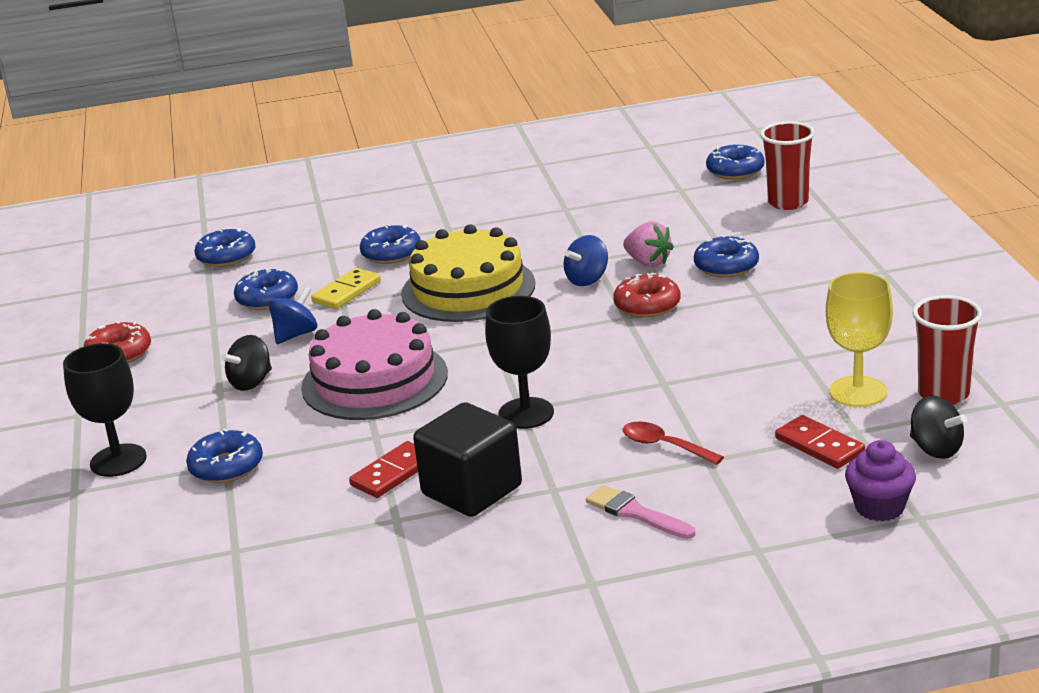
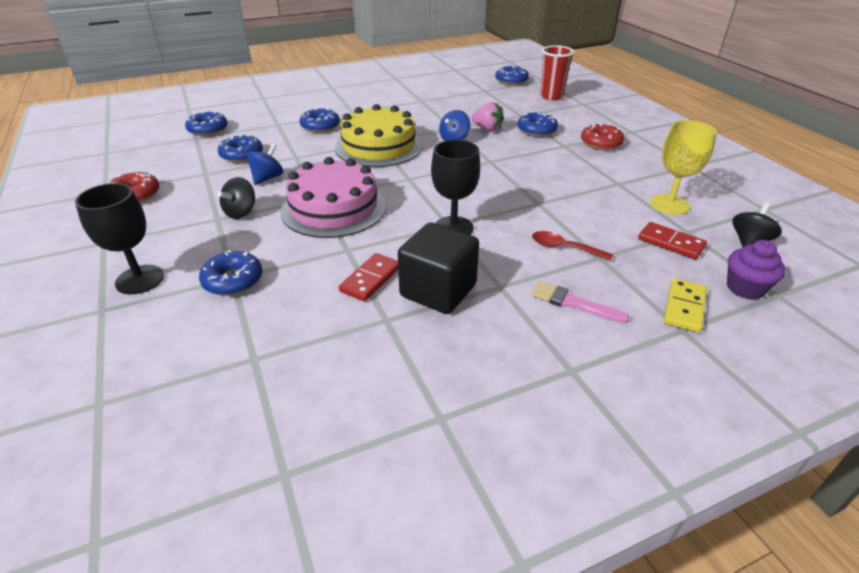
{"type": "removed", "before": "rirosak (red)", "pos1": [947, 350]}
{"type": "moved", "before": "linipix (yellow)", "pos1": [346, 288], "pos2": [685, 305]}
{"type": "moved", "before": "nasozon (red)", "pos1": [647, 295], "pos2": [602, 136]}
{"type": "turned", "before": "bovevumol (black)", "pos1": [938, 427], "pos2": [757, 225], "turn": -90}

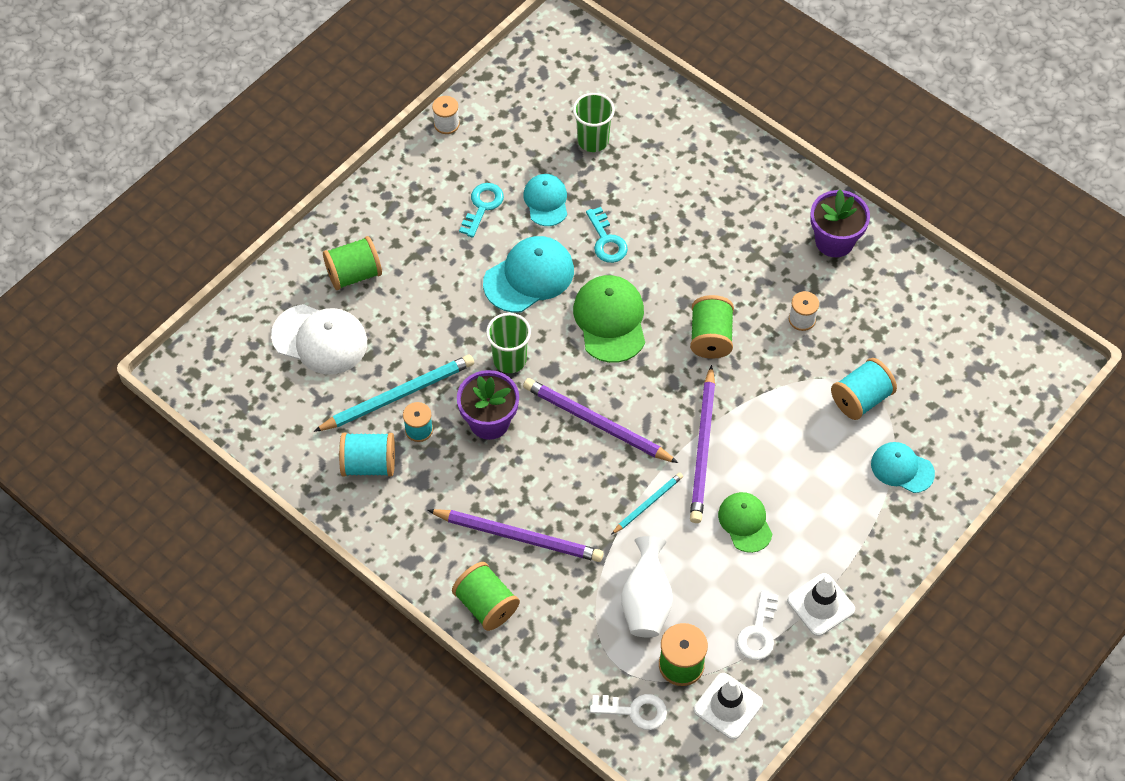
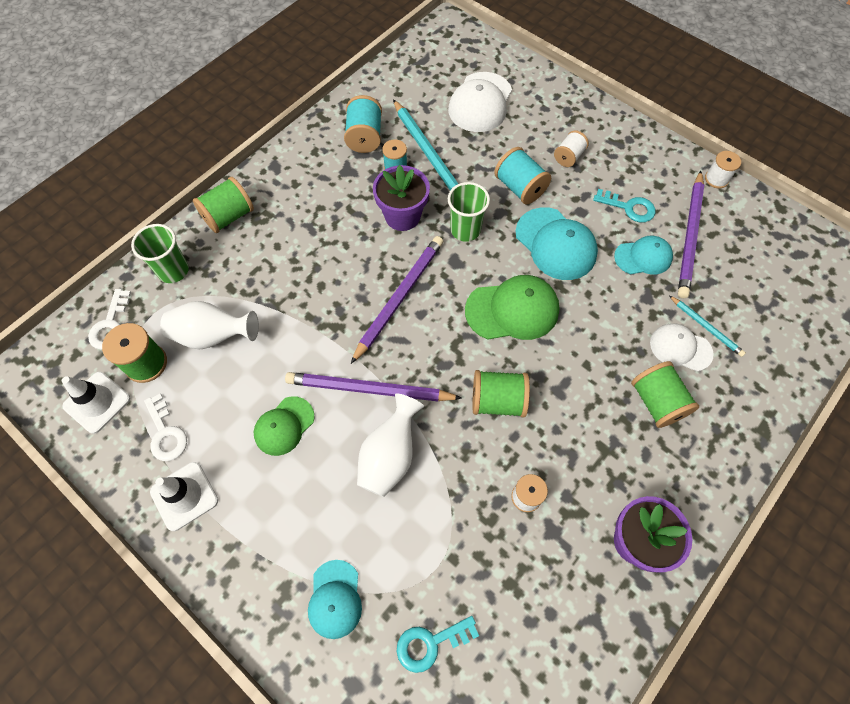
{"type": "added", "after": "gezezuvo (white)", "pos2": [390, 445]}
{"type": "added", "after": "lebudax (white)", "pos2": [571, 148]}
{"type": "added", "after": "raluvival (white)", "pos2": [682, 347]}
{"type": "moved", "before": "lebudax (green)", "pos1": [352, 263], "pos2": [665, 394]}
{"type": "moved", "before": "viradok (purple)", "pos1": [516, 535], "pos2": [691, 234]}
{"type": "moved", "before": "rirosak (green)", "pos1": [594, 122], "pos2": [160, 253]}
{"type": "moved", "before": "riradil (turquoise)", "pos1": [607, 235], "pos2": [438, 644]}
{"type": "moved", "before": "viradok (turquoise)", "pos1": [647, 504], "pos2": [708, 326]}
{"type": "moved", "before": "lebudax (turquoise)", "pos1": [864, 389], "pos2": [522, 176]}
{"type": "turned", "before": "raluvival (green)", "pos1": [745, 522], "pos2": [284, 426], "turn": 150}
{"type": "turned", "before": "riradil (white)", "pos1": [757, 625], "pos2": [165, 427], "turn": -135}
{"type": "turned", "before": "raluvival (turquoise)", "pos1": [903, 467], "pos2": [335, 599], "turn": 150}

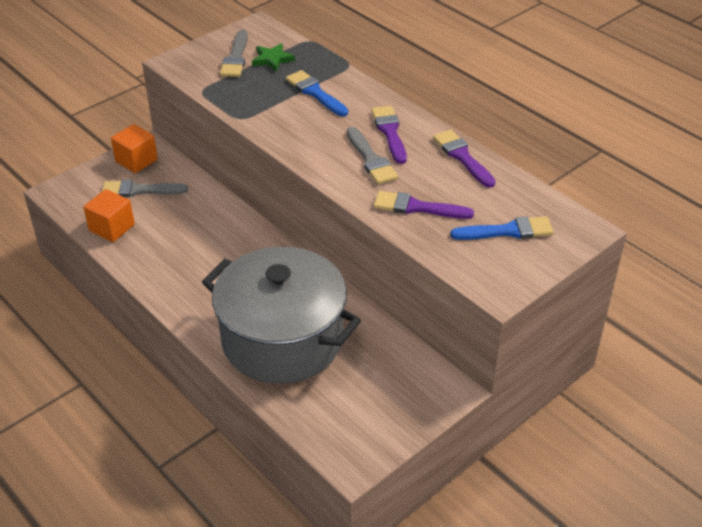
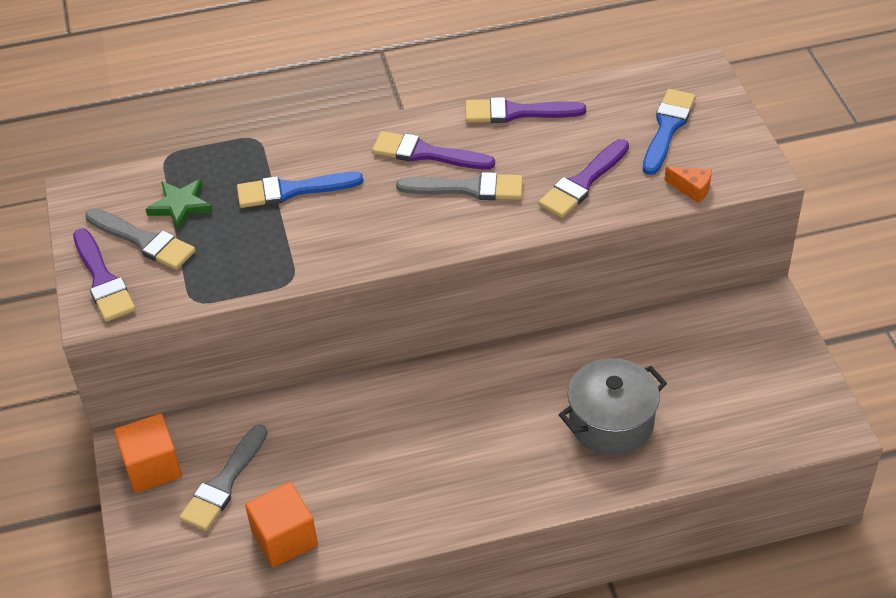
{"type": "added", "after": "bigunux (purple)", "pos2": [104, 275]}
{"type": "added", "after": "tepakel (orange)", "pos2": [688, 185]}
{"type": "resized", "before": "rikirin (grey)", "pos1": [281, 315], "pos2": [613, 406], "scale": 0.53}

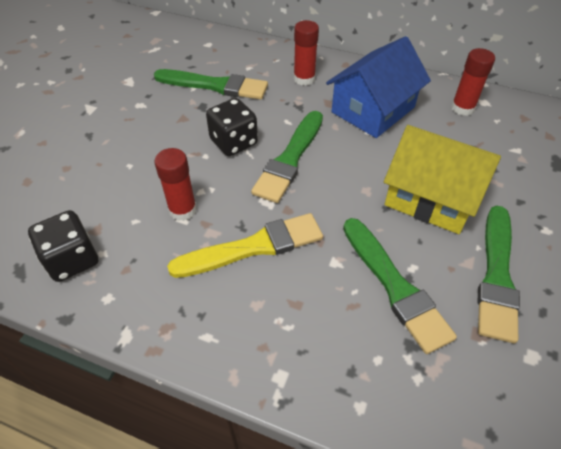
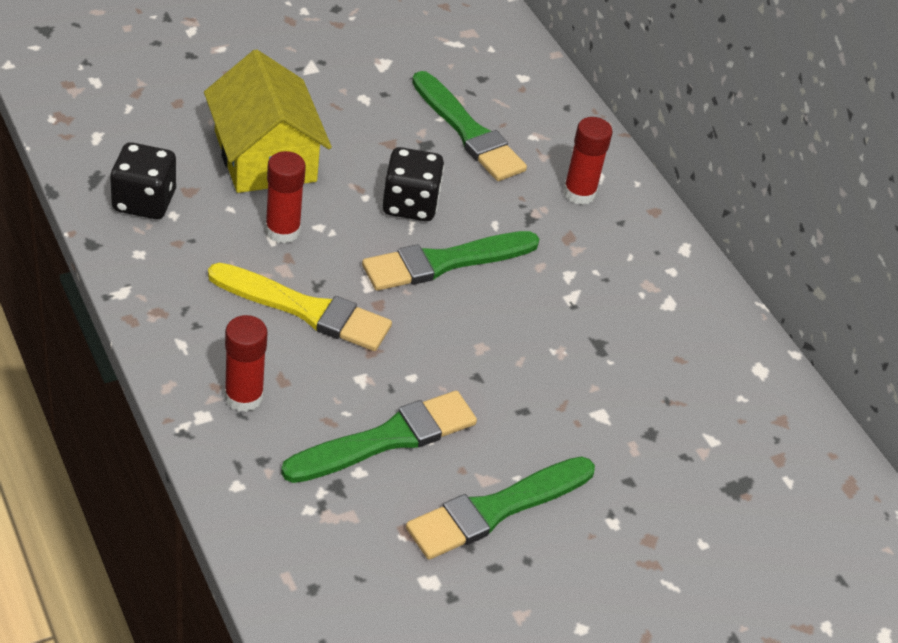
{"type": "removed", "before": "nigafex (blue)", "pos1": [378, 87]}
{"type": "moved", "before": "nigafex (yellow)", "pos1": [442, 179], "pos2": [268, 121]}
{"type": "moved", "before": "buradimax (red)", "pos1": [473, 82], "pos2": [246, 363]}
{"type": "turned", "before": "bigunux (green)", "pos1": [400, 286], "pos2": [379, 437], "turn": -135}

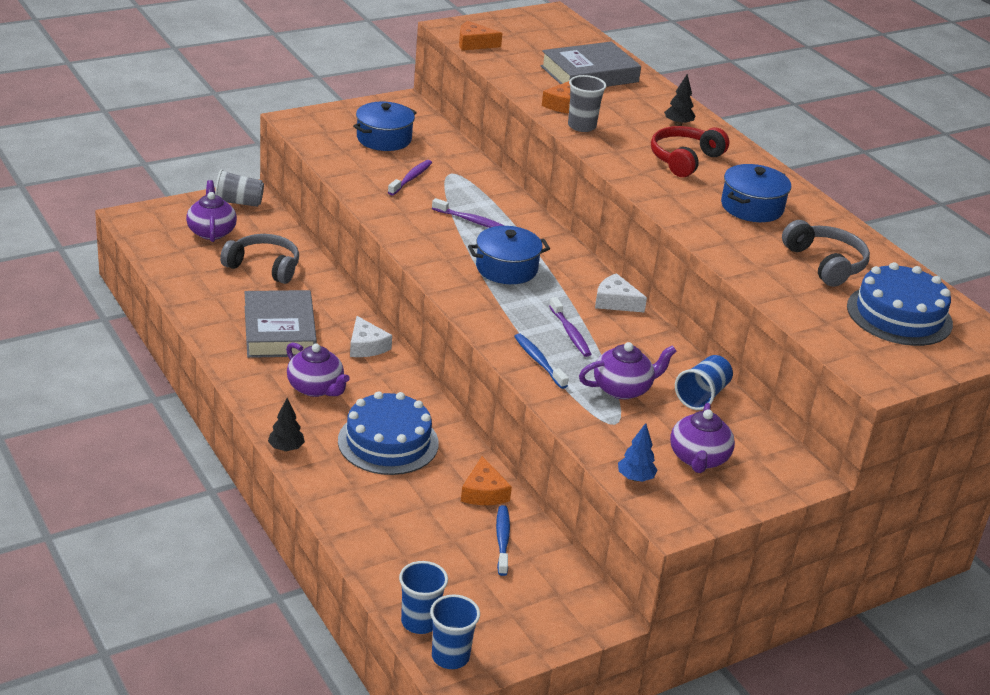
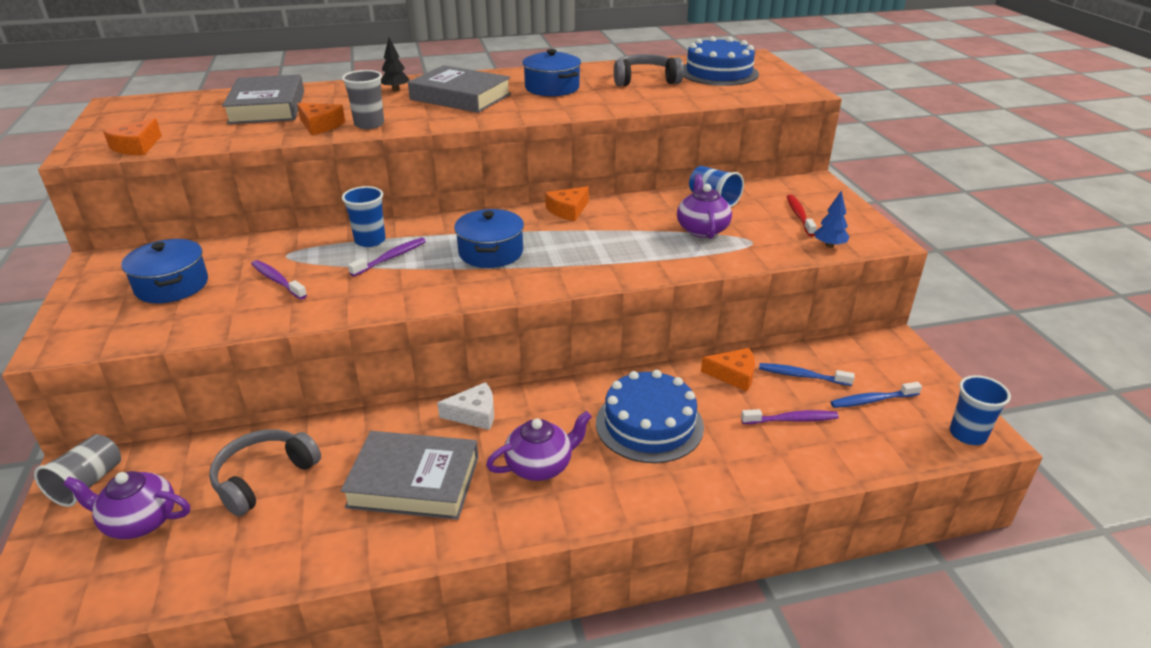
{"type": "removed", "before": "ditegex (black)", "pos1": [286, 424]}
{"type": "moved", "before": "rirosak (blue)", "pos1": [423, 597], "pos2": [364, 216]}
{"type": "moved", "before": "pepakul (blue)", "pos1": [541, 361], "pos2": [876, 395]}
{"type": "moved", "before": "pepakul (purple)", "pos1": [570, 327], "pos2": [790, 416]}
{"type": "replaced", "before": "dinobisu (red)", "after": "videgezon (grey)", "pos1": [690, 151], "pos2": [459, 89]}
{"type": "replaced", "before": "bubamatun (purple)", "after": "pepakul (red)", "pos1": [702, 438], "pos2": [802, 215]}
{"type": "recoloured", "before": "tepakel (white)", "after": "tepakel (orange)", "pos1": [621, 292], "pos2": [567, 203]}

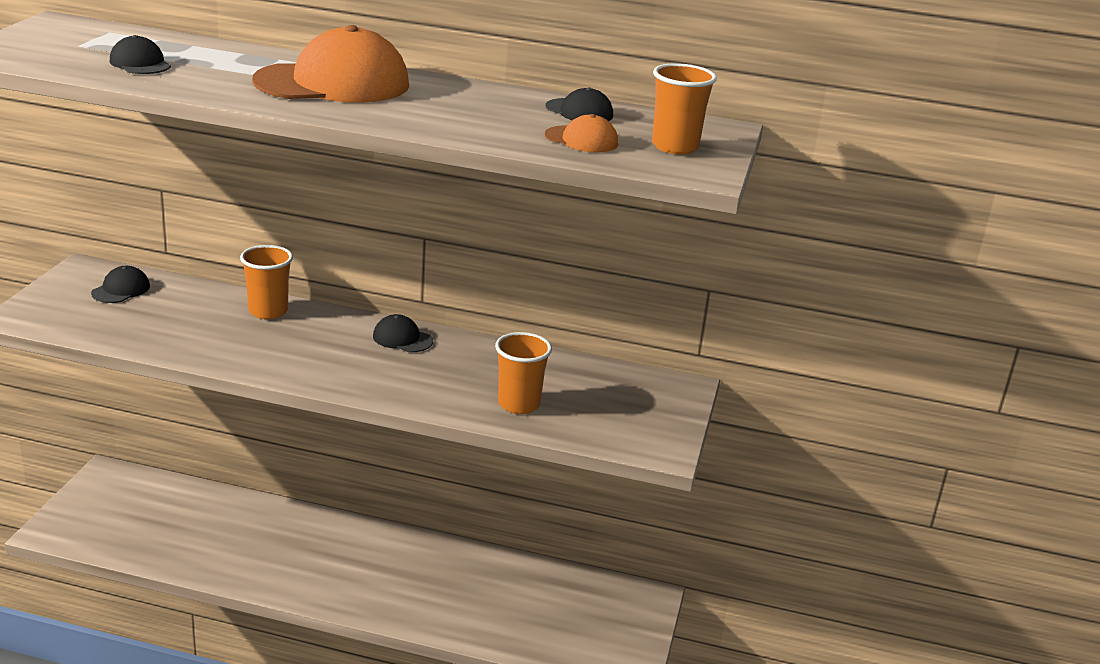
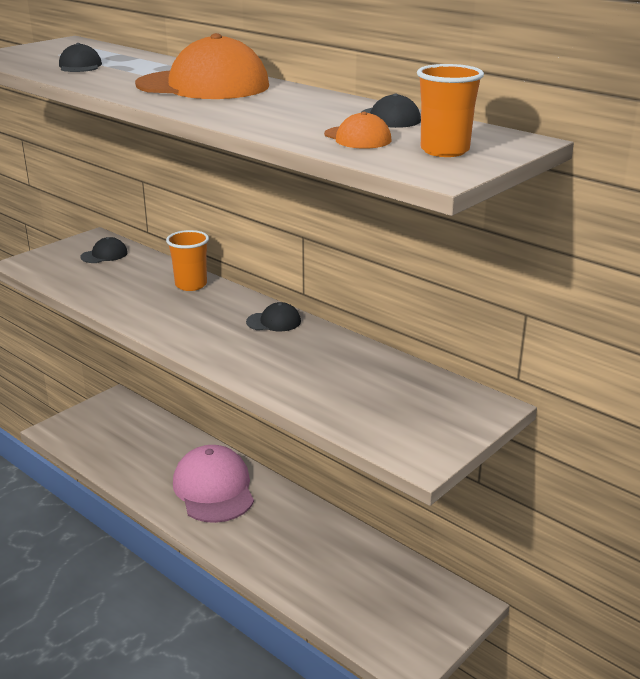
{"type": "removed", "before": "rirosak (orange)", "pos1": [523, 373]}
{"type": "added", "after": "raluvival (pink)", "pos2": [213, 484]}
{"type": "turned", "before": "raluvival (black)", "pos1": [403, 333], "pos2": [273, 317], "turn": 120}

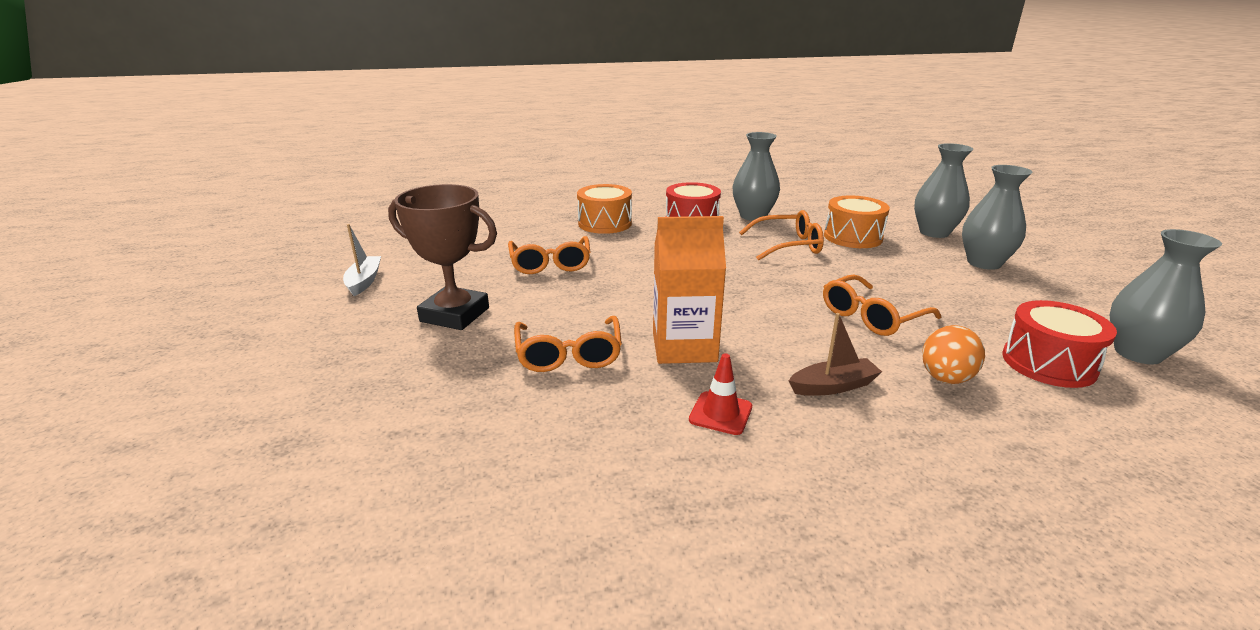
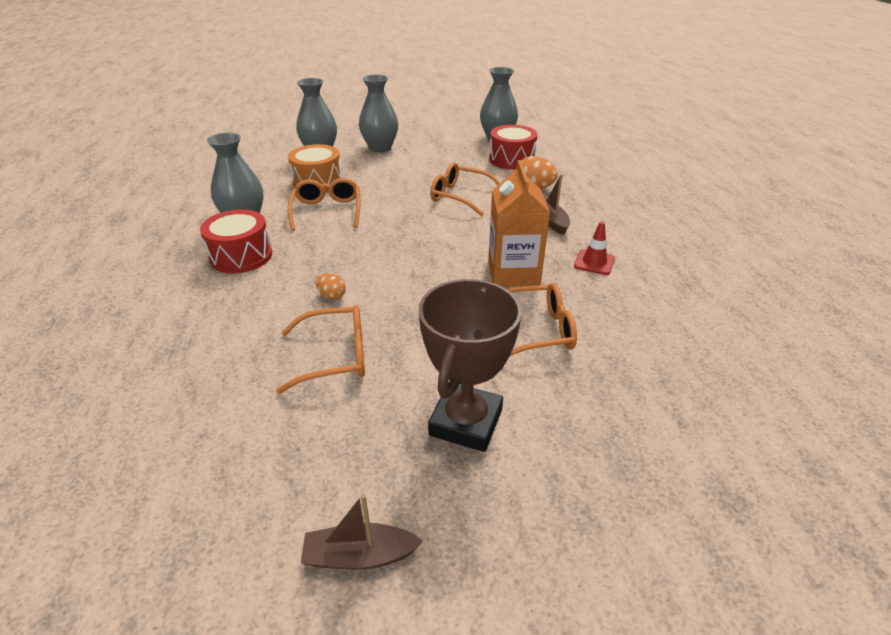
{"type": "removed", "before": "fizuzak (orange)", "pos1": [604, 209]}
{"type": "added", "after": "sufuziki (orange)", "pos2": [331, 286]}
{"type": "recoloured", "before": "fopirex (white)", "after": "fopirex (brown)", "pos1": [362, 260], "pos2": [362, 532]}
{"type": "turned", "before": "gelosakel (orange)", "pos1": [882, 305], "pos2": [465, 189], "turn": 150}

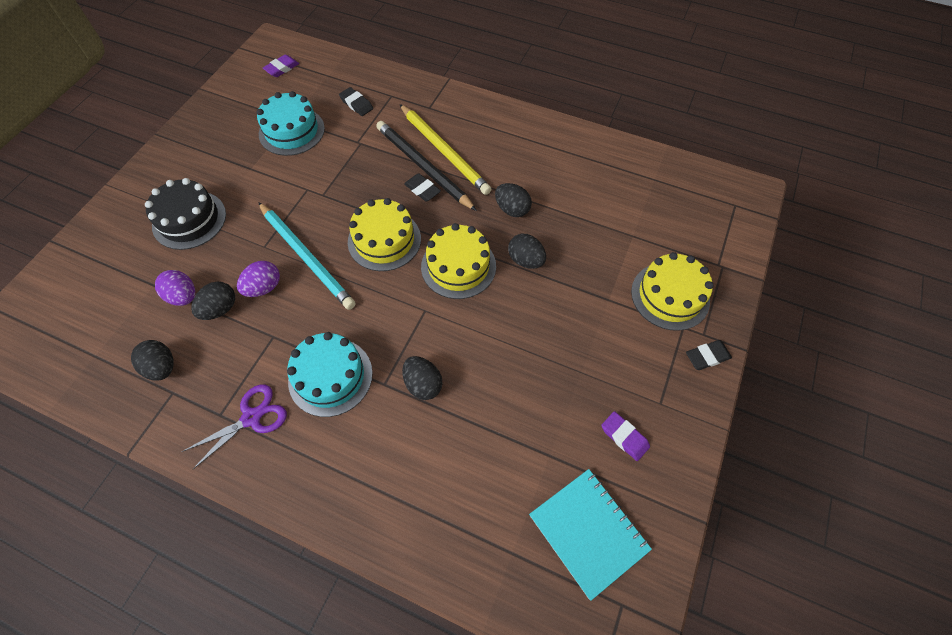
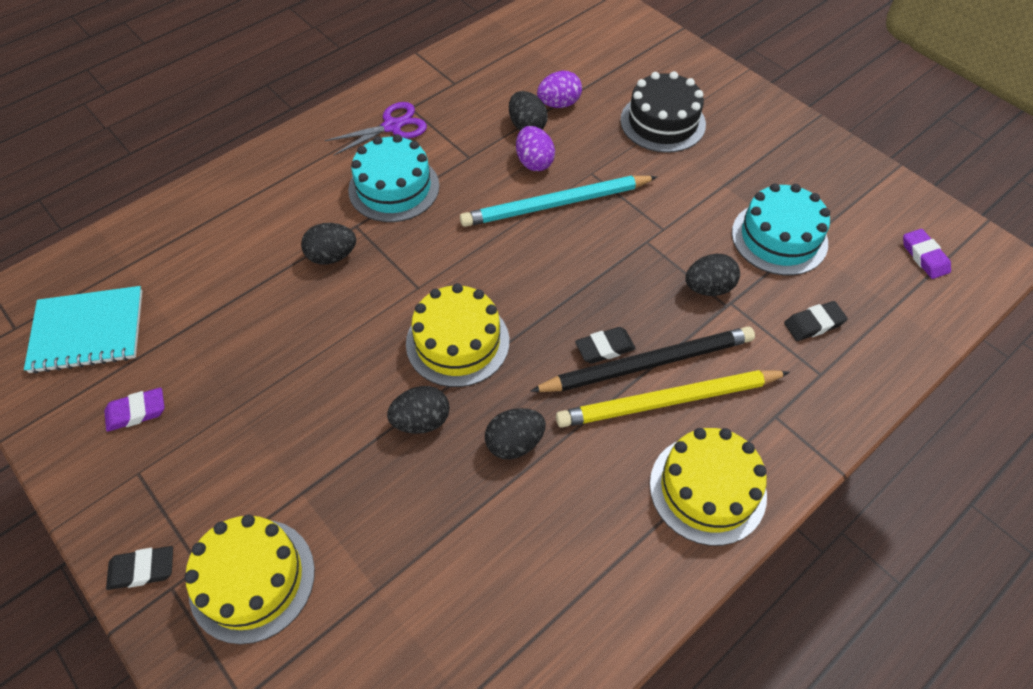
{"type": "moved", "before": "sufuziki (black)", "pos1": [152, 360], "pos2": [712, 274]}
{"type": "moved", "before": "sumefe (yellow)", "pos1": [384, 234], "pos2": [708, 487]}
{"type": "turned", "before": "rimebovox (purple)", "pos1": [234, 427], "pos2": [376, 129], "turn": -105}
{"type": "turned", "before": "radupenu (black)", "pos1": [709, 355], "pos2": [139, 568], "turn": 75}

